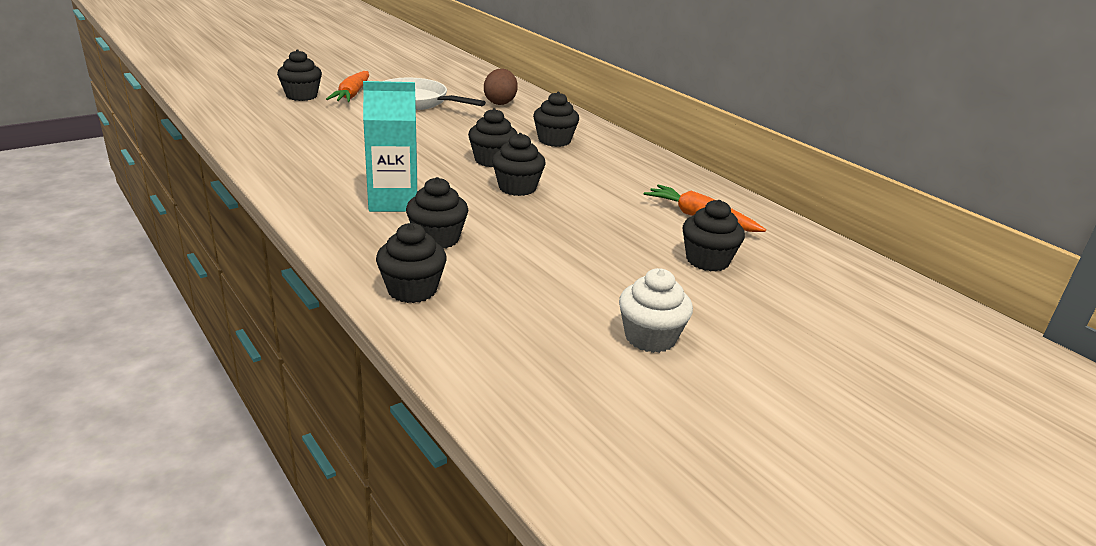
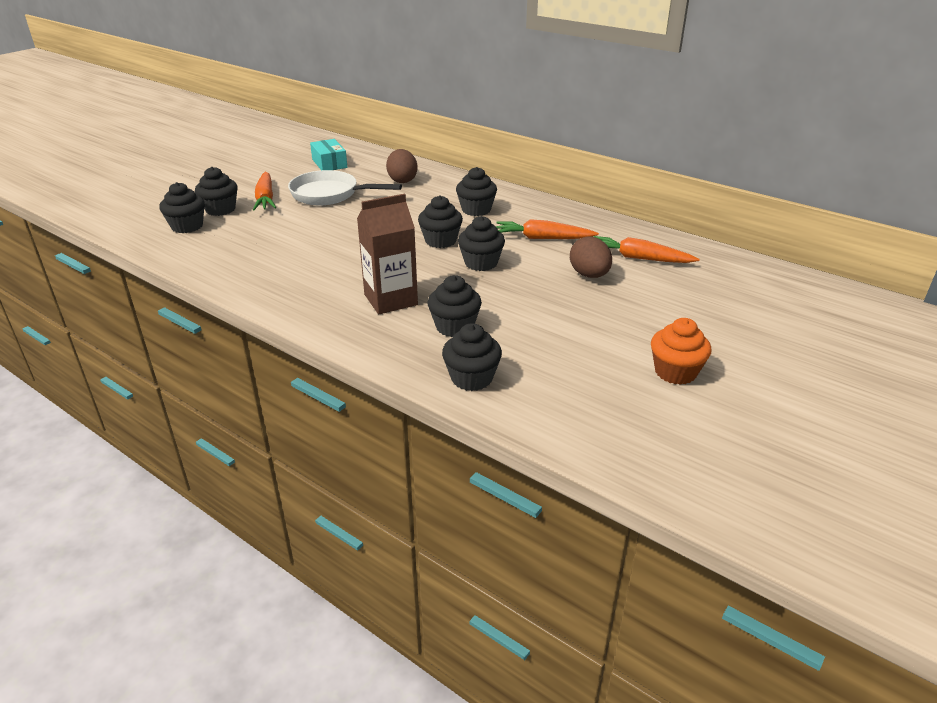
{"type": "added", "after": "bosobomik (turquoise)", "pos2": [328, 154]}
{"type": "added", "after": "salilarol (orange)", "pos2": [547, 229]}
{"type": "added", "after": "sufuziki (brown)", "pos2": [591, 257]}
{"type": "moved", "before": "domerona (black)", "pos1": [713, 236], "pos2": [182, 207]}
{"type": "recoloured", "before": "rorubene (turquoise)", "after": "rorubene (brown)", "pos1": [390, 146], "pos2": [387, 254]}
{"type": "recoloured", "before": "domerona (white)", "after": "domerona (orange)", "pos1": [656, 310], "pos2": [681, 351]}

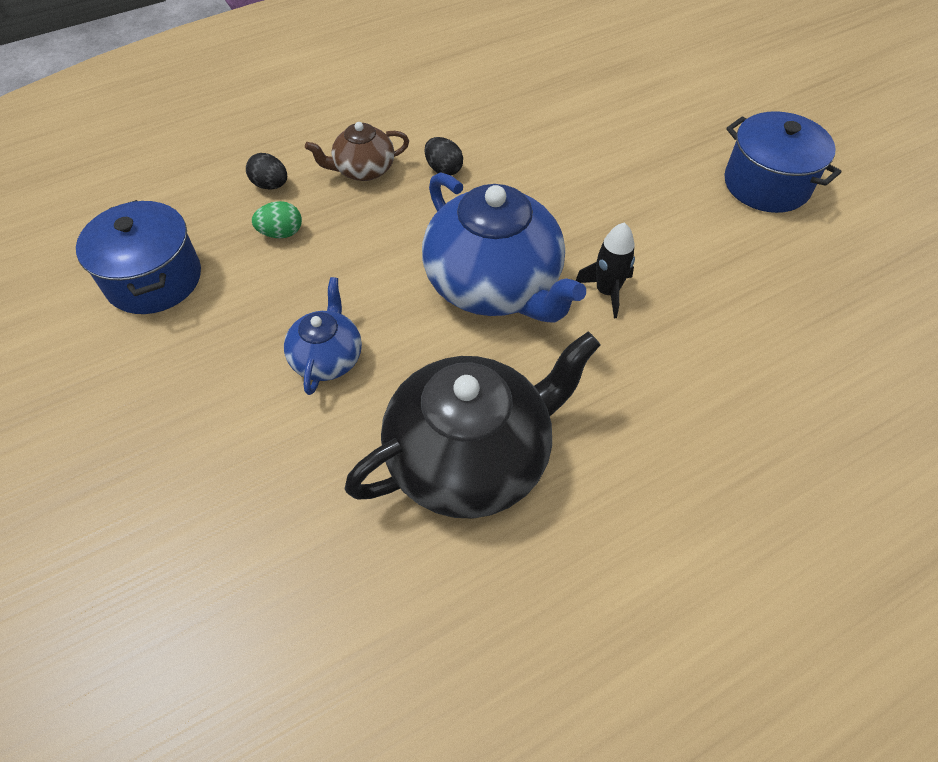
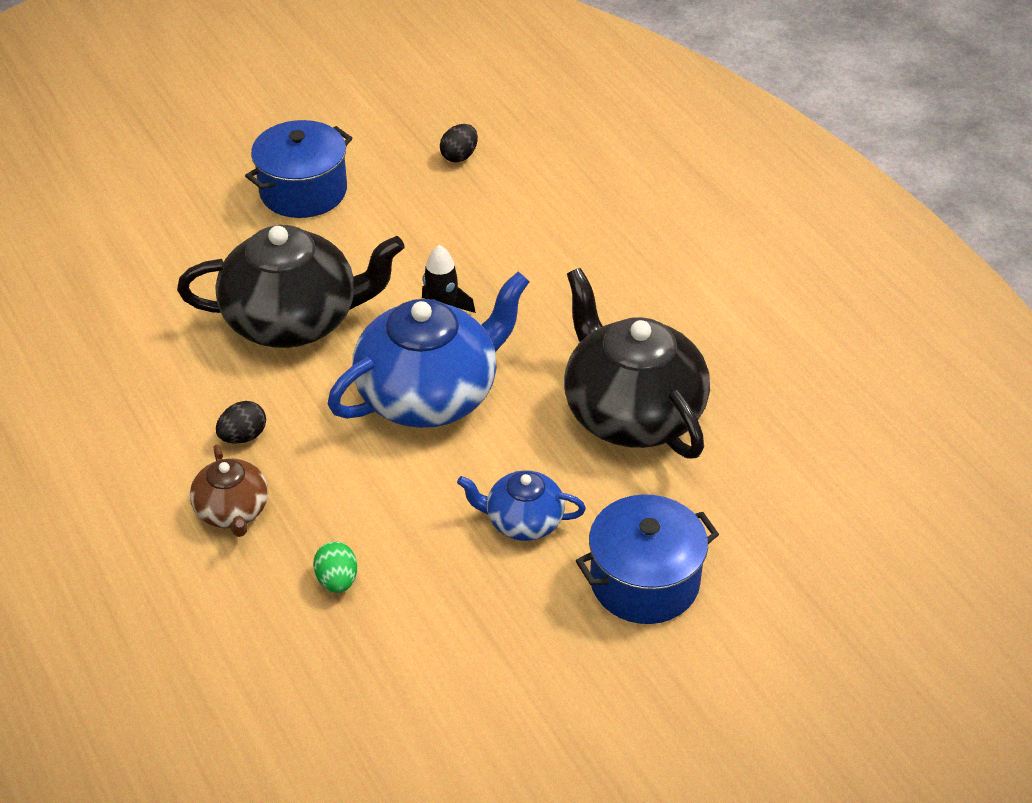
{"type": "added", "after": "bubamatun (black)", "pos2": [291, 286]}
{"type": "moved", "before": "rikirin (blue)", "pos1": [138, 257], "pos2": [647, 559]}
{"type": "moved", "before": "sufuziki (black)", "pos1": [266, 171], "pos2": [459, 143]}

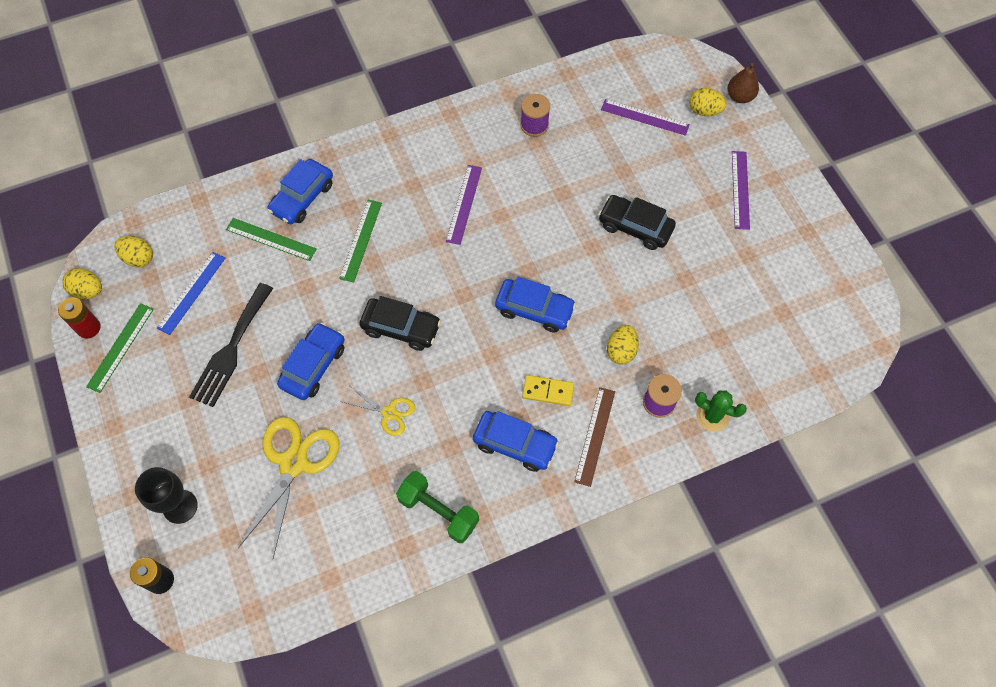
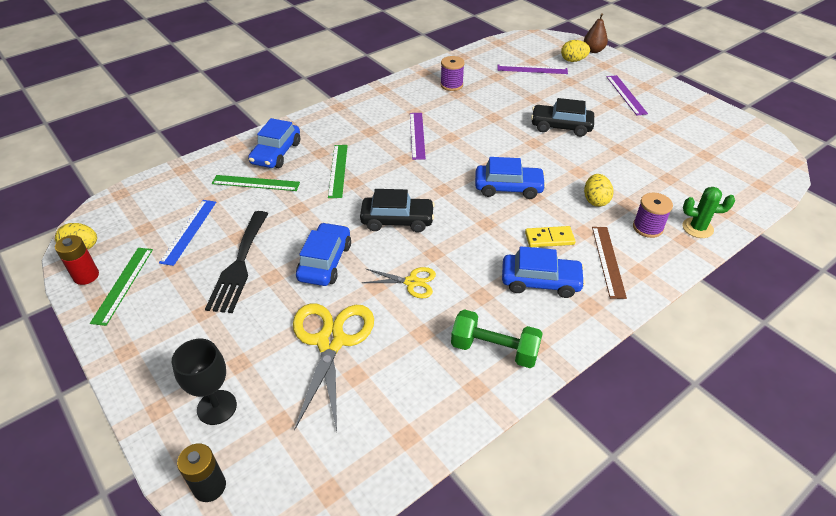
{"type": "removed", "before": "sufuziki (yellow)", "pos1": [133, 252]}

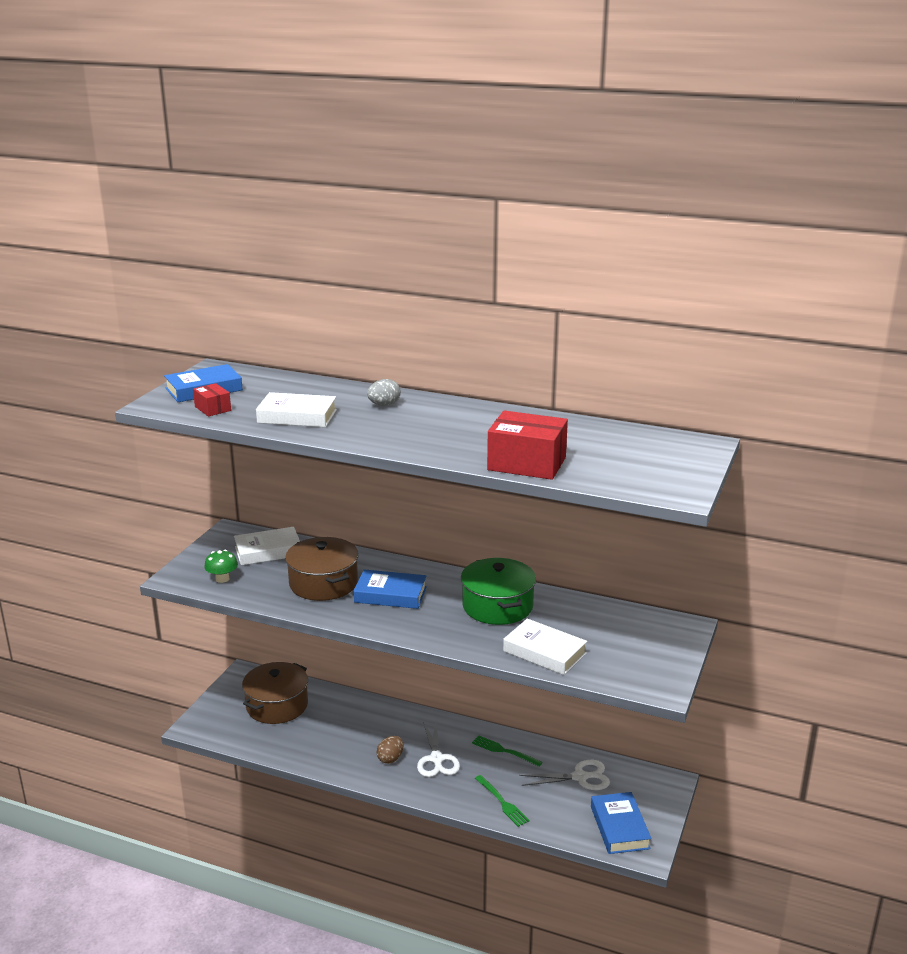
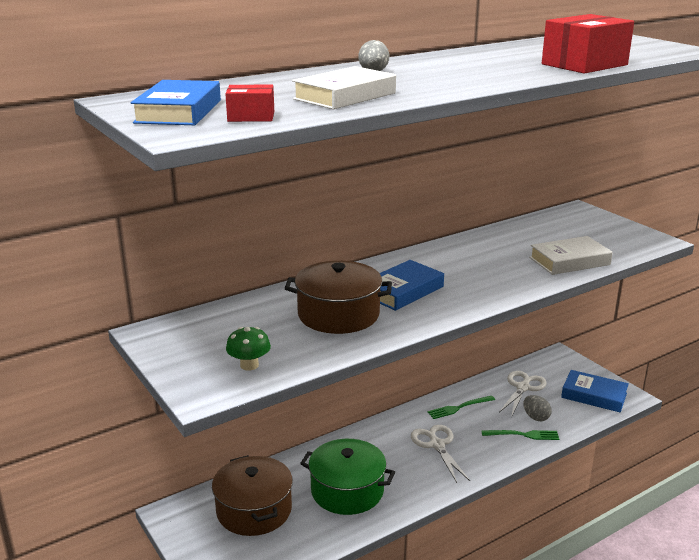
{"type": "removed", "before": "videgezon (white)", "pos1": [267, 546]}
{"type": "removed", "before": "sufuziki (brown)", "pos1": [390, 750]}
{"type": "added", "after": "sufuziki (grey)", "pos2": [537, 408]}
{"type": "moved", "before": "rikirin (green)", "pos1": [498, 591], "pos2": [347, 477]}
{"type": "turned", "before": "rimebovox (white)", "pos1": [438, 749], "pos2": [440, 454], "turn": -135}

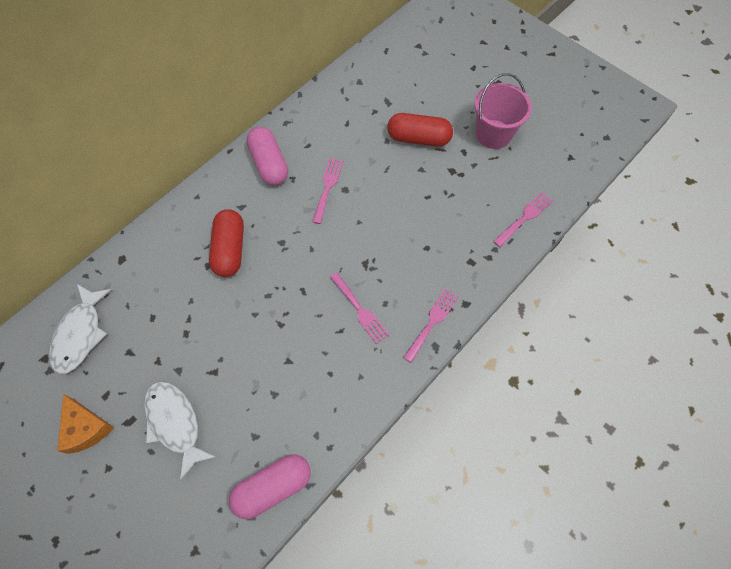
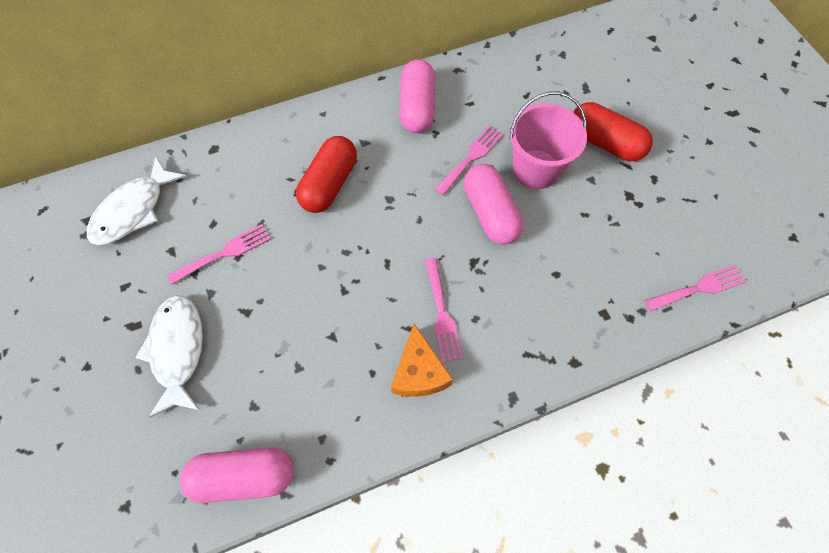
{"type": "added", "after": "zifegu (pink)", "pos2": [493, 204]}
{"type": "moved", "before": "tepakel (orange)", "pos1": [85, 424], "pos2": [422, 360]}
{"type": "moved", "before": "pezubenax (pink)", "pos1": [431, 326], "pos2": [219, 254]}
{"type": "moved", "before": "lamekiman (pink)", "pos1": [503, 111], "pos2": [548, 140]}

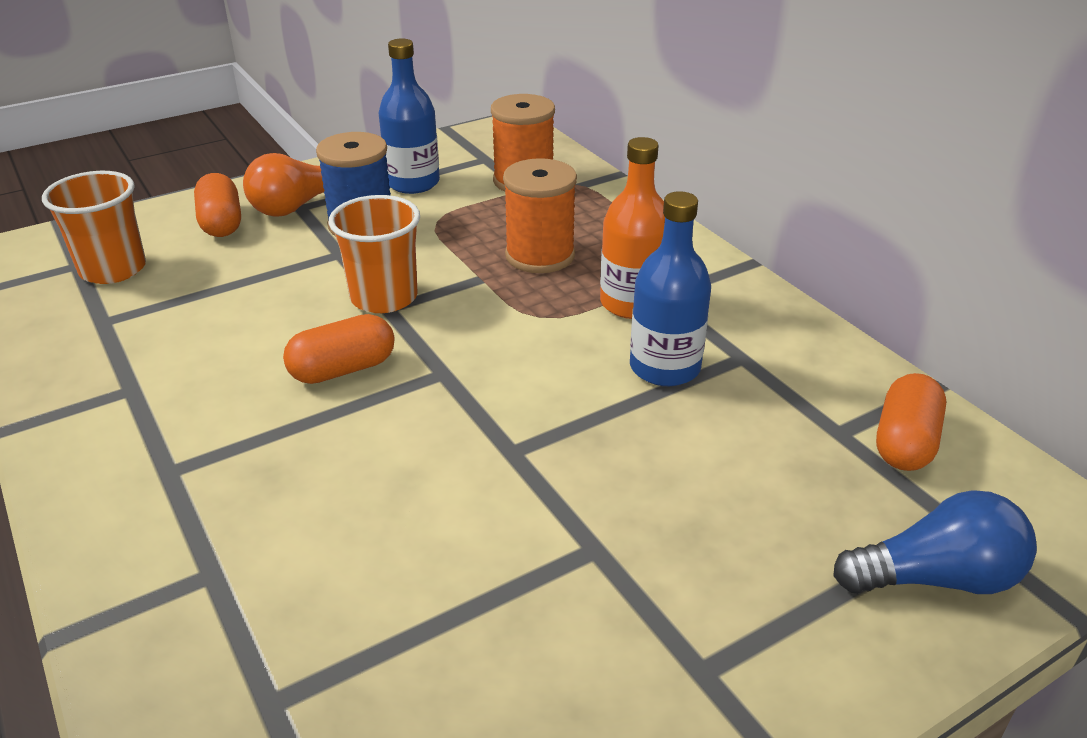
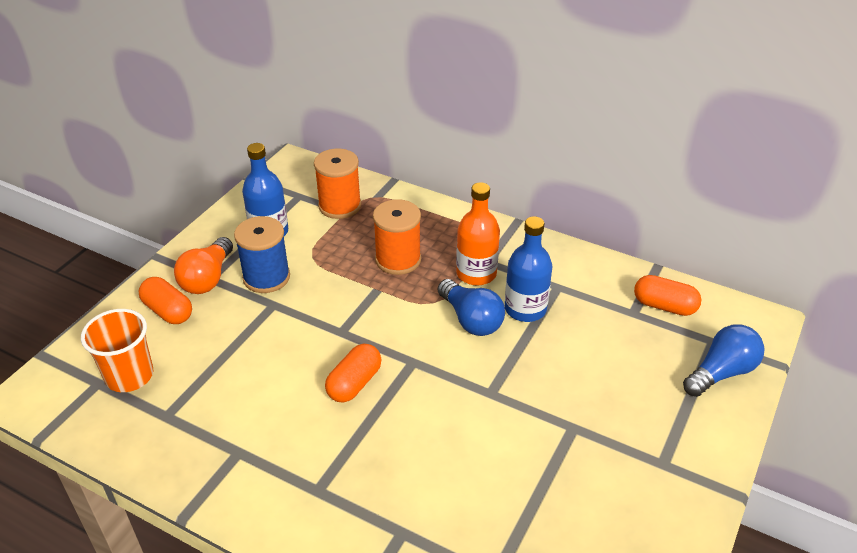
{"type": "removed", "before": "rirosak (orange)", "pos1": [374, 254]}
{"type": "added", "after": "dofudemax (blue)", "pos2": [471, 307]}
{"type": "turned", "before": "zifegu (orange)", "pos1": [911, 422], "pos2": [667, 295], "turn": -60}

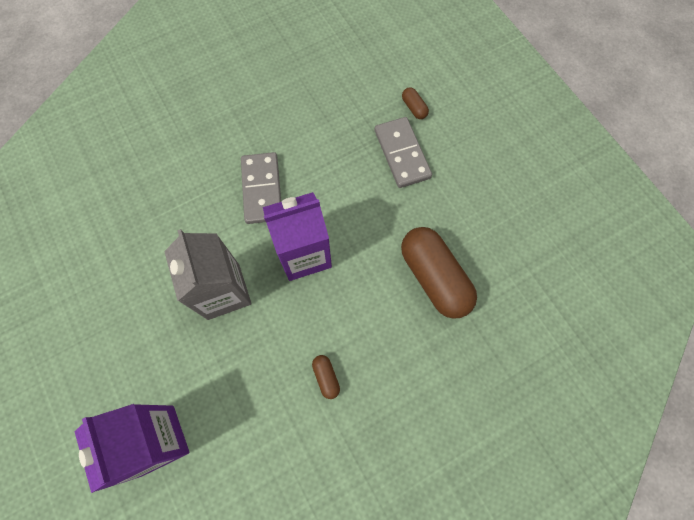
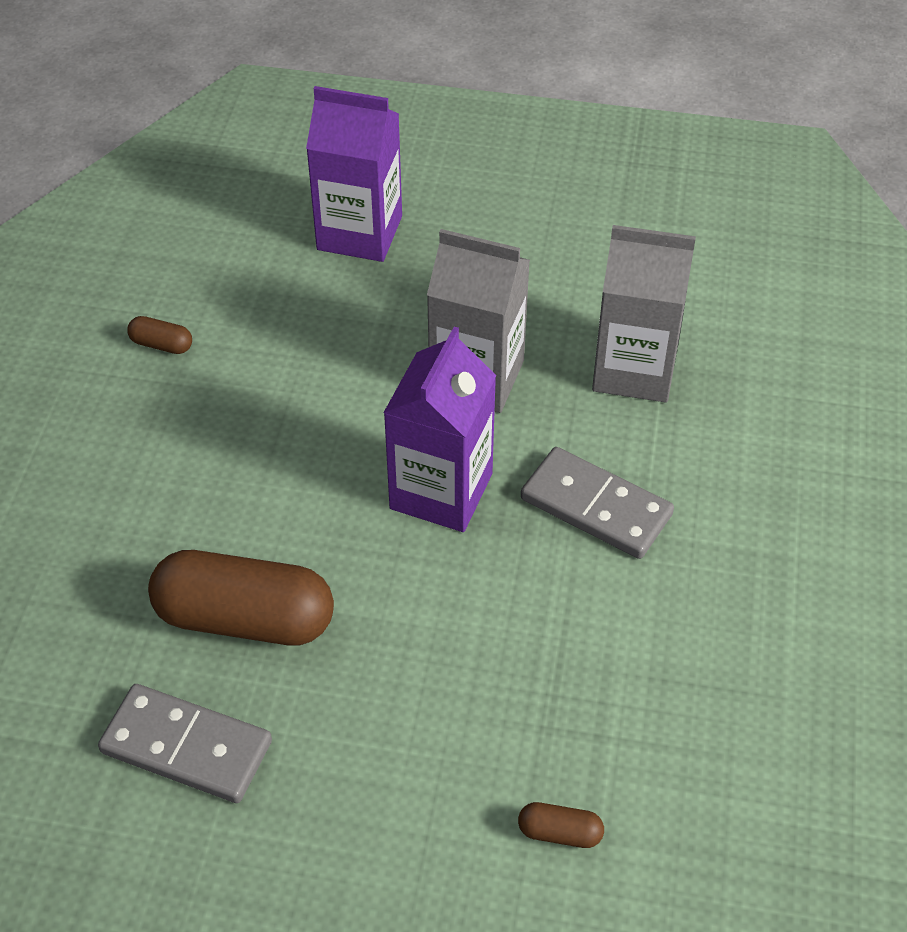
{"type": "added", "after": "rorubene (grey)", "pos2": [644, 314]}
{"type": "moved", "before": "zifegu (brown)", "pos1": [326, 377], "pos2": [159, 335]}
{"type": "moved", "before": "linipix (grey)", "pos1": [403, 152], "pos2": [185, 743]}

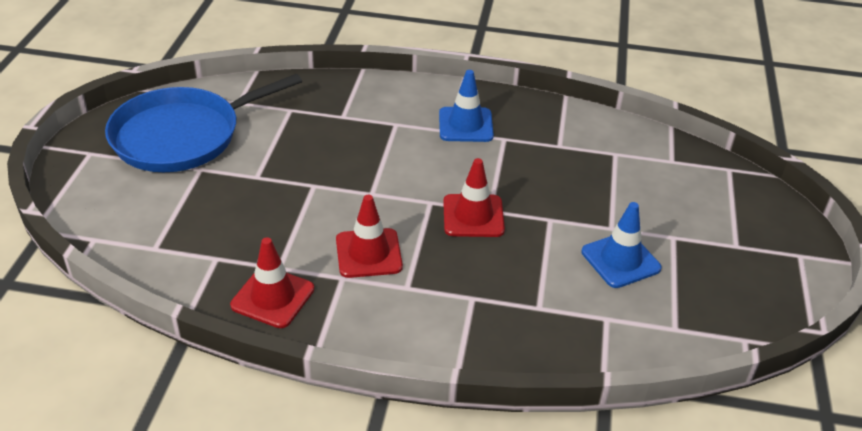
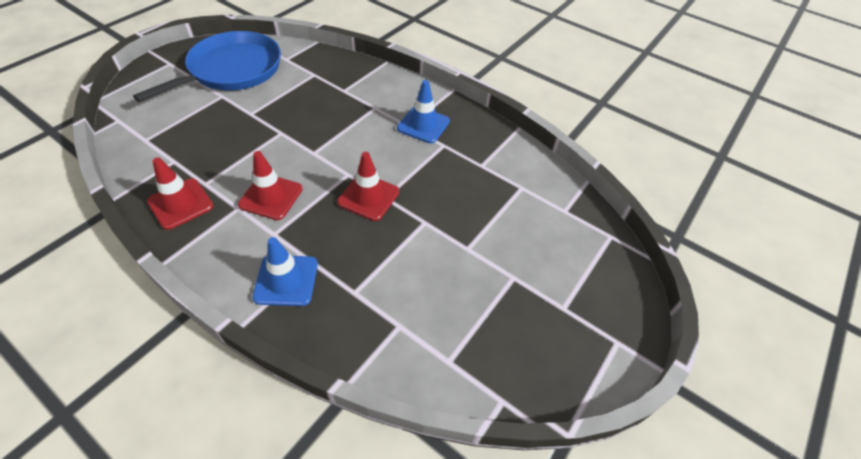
{"type": "moved", "before": "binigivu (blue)", "pos1": [621, 245], "pos2": [285, 271]}
{"type": "turned", "before": "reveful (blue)", "pos1": [203, 123], "pos2": [207, 66], "turn": 135}

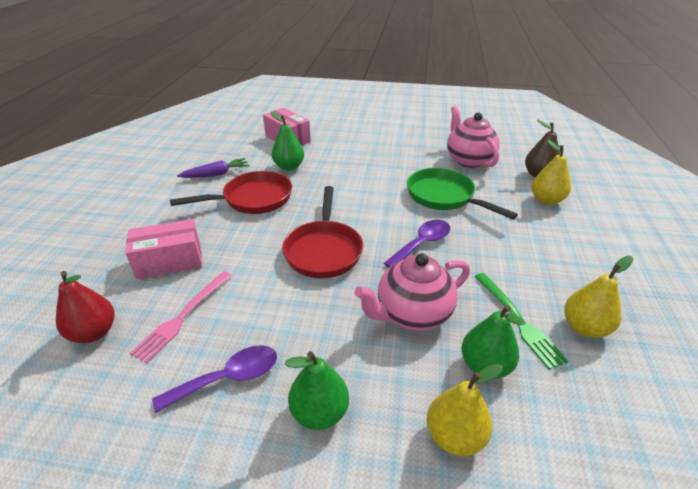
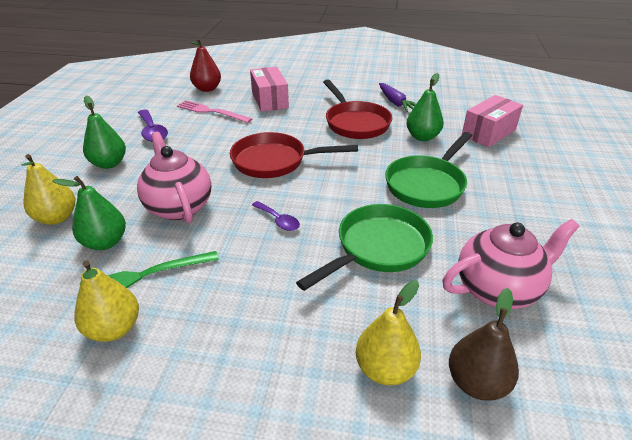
{"type": "added", "after": "reveful (green)", "pos2": [428, 170]}
{"type": "resized", "before": "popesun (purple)", "pos1": [417, 244], "pos2": [276, 216], "scale": 0.64}

